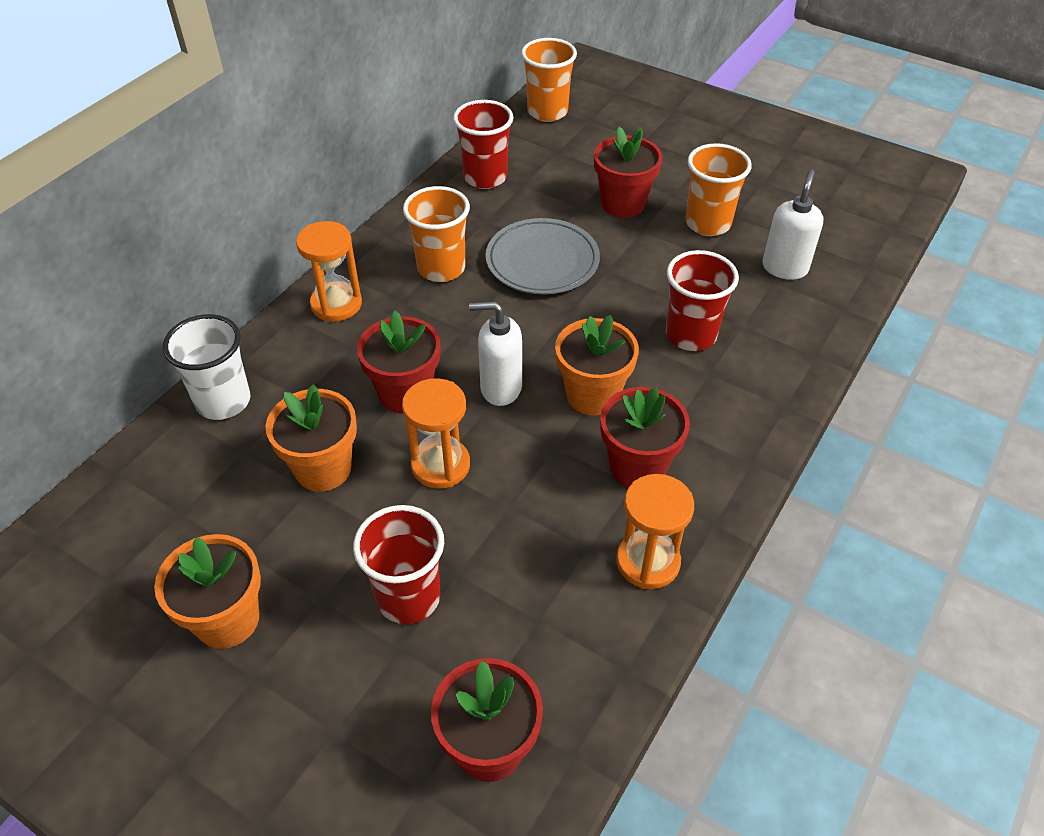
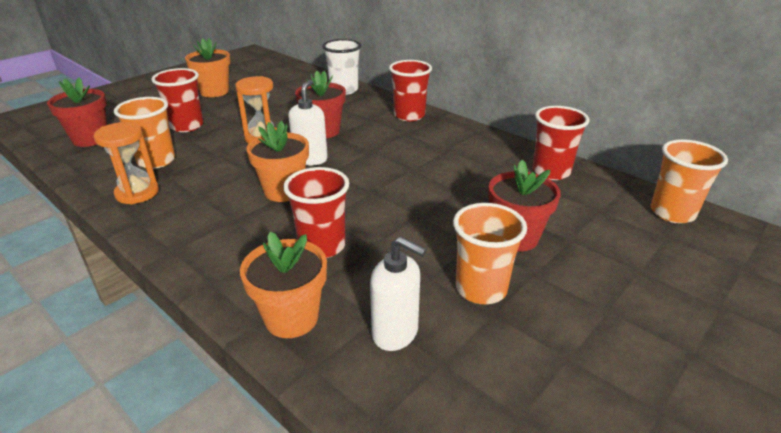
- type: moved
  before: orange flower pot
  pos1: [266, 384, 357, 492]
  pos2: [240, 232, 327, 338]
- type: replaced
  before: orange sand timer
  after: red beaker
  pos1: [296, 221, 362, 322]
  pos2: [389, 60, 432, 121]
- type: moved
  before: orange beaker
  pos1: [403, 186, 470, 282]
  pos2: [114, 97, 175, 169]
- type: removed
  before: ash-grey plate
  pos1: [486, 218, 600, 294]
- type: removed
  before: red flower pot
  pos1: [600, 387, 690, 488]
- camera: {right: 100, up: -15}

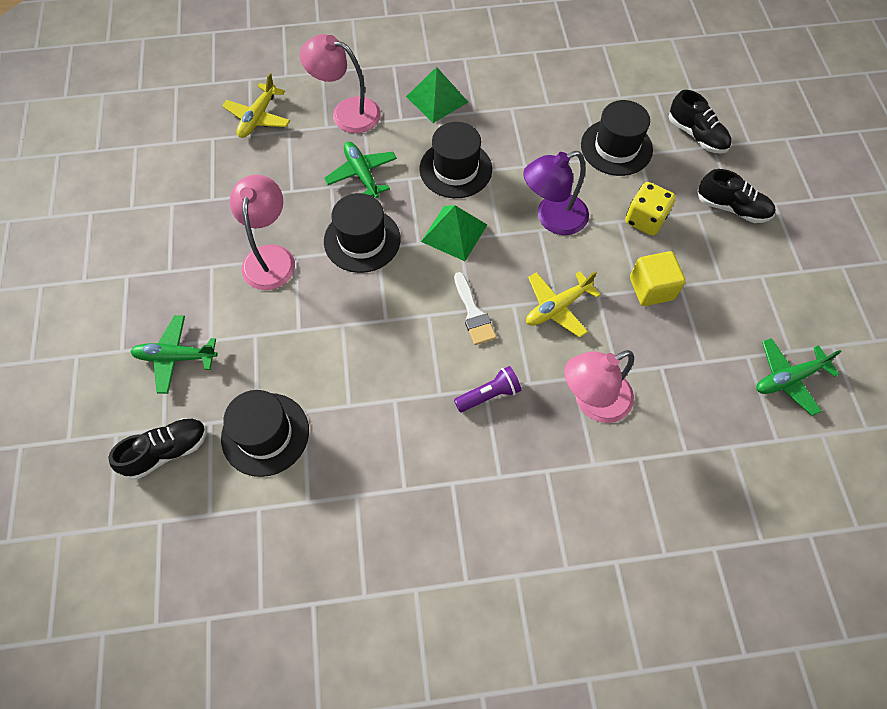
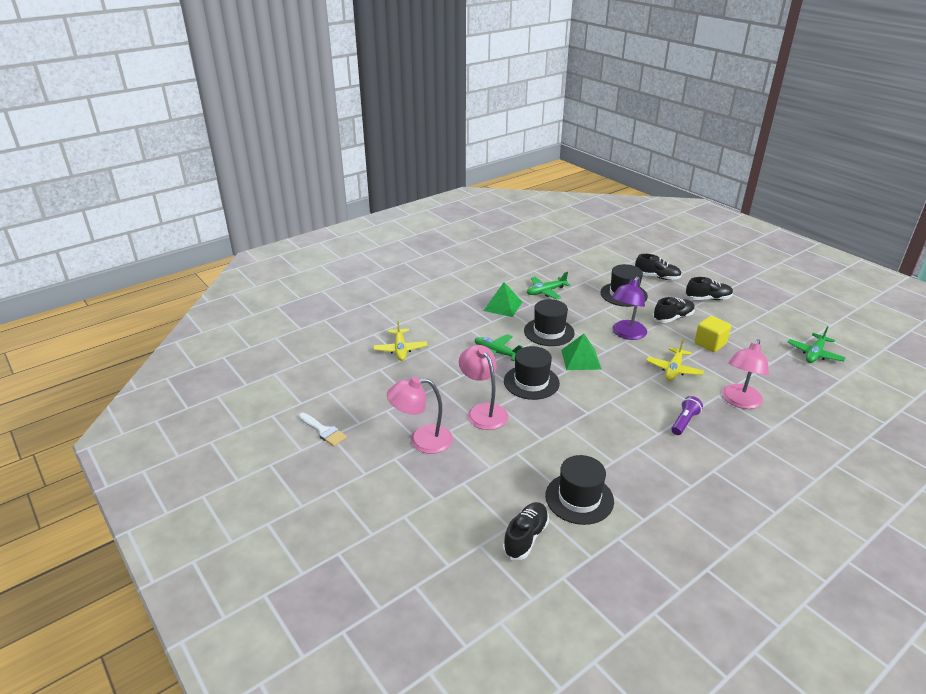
- type: moved
  before: green toy plane
  pos1: [130, 315, 218, 394]
  pos2: [527, 272, 571, 300]
- type: moved
  before: rosy lamp
  pos1: [300, 34, 381, 133]
  pos2: [387, 377, 453, 454]
- type: moved
  before: pure white paintbrush
  pos1: [454, 272, 496, 345]
  pos2: [299, 413, 347, 446]
- type: replaced
  before: yellow game die
  after: jet-black lace-up shoe
  pos1: [625, 182, 676, 236]
  pos2: [653, 297, 695, 323]
- camera: {right: -30, up: -30}

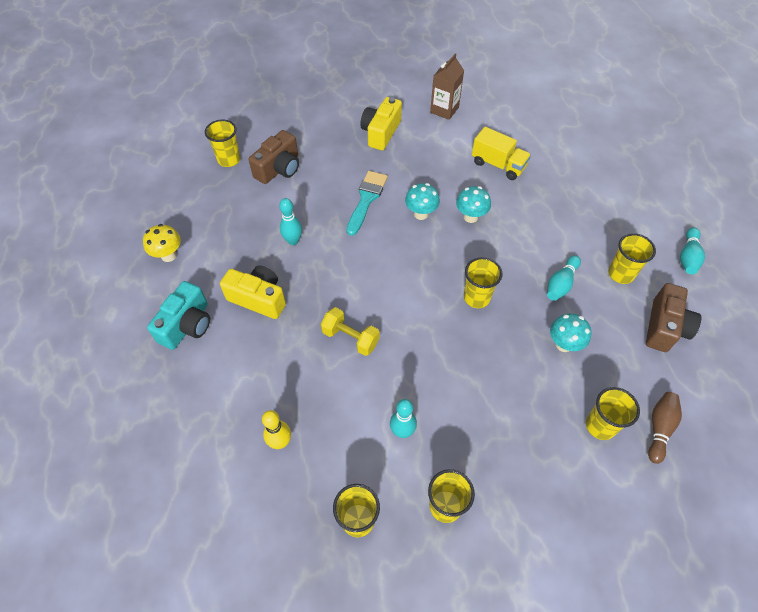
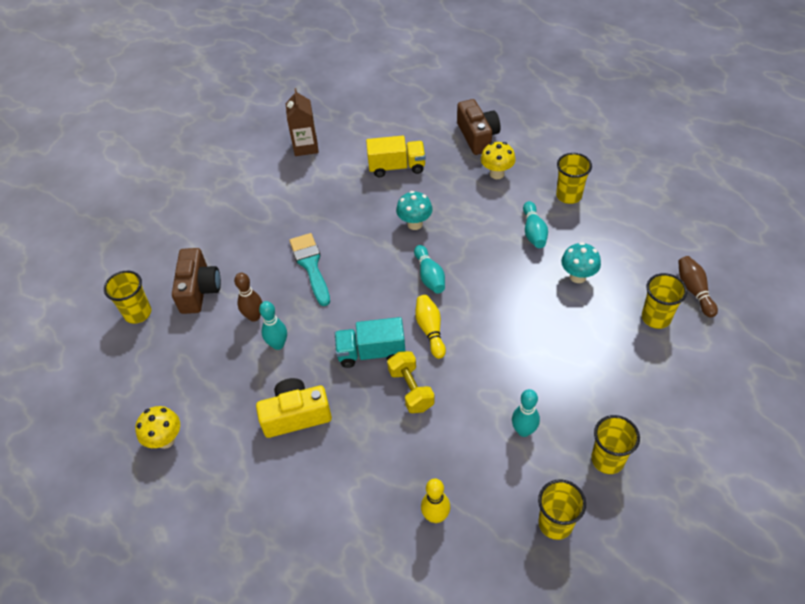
- type: removed
  before: teal compact camera
  pos1: [147, 281, 210, 350]
- type: turned
  before: yellow free weight
  pos1: [321, 307, 380, 356]
  pos2: [387, 351, 435, 413]
  turn: 75
- type: removed
  before: yellow compact camera
  pos1: [360, 97, 402, 150]
- type: removed
  before: teal toadstool
  pos1: [405, 183, 440, 220]
- type: removed
  before: yellow beaker
  pos1: [464, 257, 502, 308]
- type: moved
  before: dark brown compact camera
  pos1: [646, 283, 701, 352]
  pos2: [457, 99, 500, 155]
- type: moved
  before: teal bowling pin
  pos1: [680, 227, 705, 274]
  pos2: [414, 245, 445, 294]
- type: added
  after: dark brown bowling pin
  pos2: [234, 273, 262, 322]
- type: added
  after: teal truck
  pos2: [335, 317, 405, 368]
- type: added
  after: yellow bowling pin
  pos2: [415, 295, 446, 359]
- type: added
  after: yellow toadstool
  pos2: [481, 142, 516, 179]
- camera: {right: -35, up: -5}

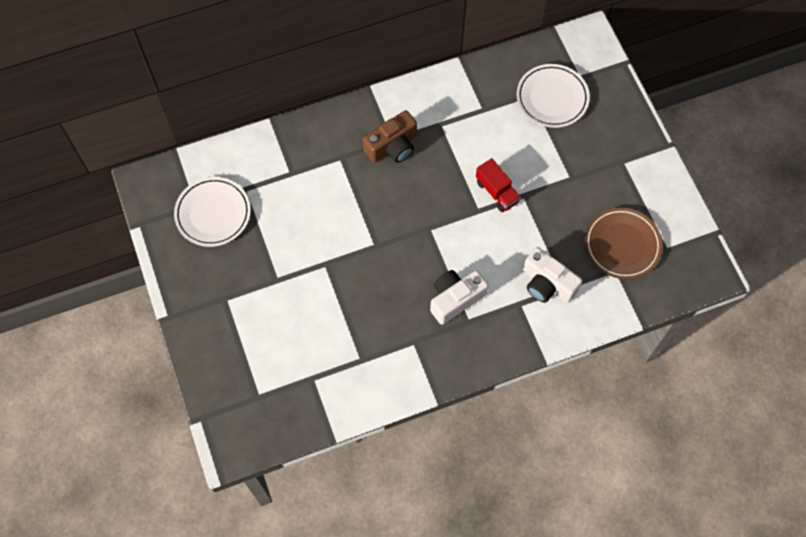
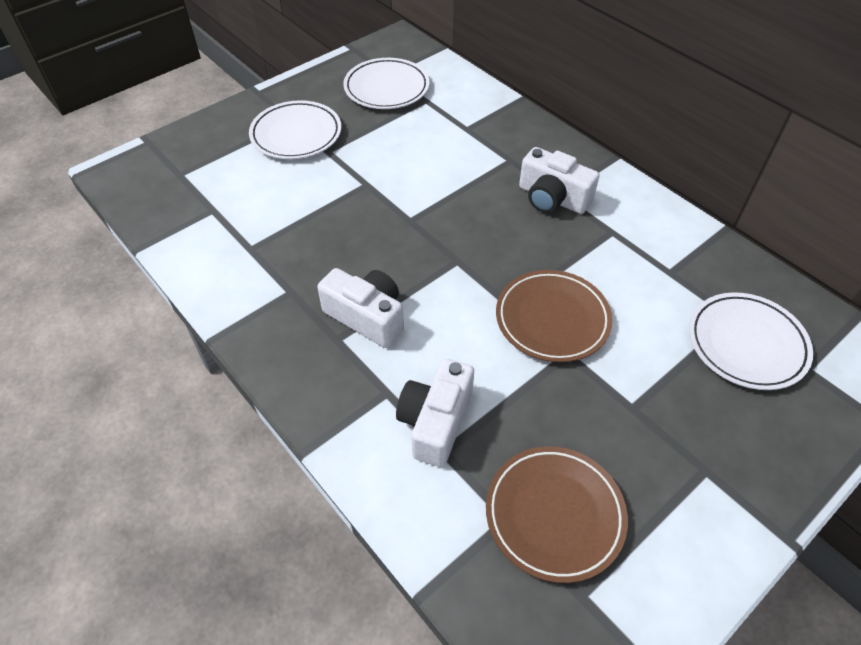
- type: recoloured
  before: dark brown compact camera
  after: pure white compact camera
  pos1: [363, 110, 417, 163]
  pos2: [519, 147, 600, 214]
- type: replaced
  before: red truck
  after: dark brown plate
  pos1: [476, 158, 521, 212]
  pos2: [496, 270, 613, 362]
- type: added
  after: pure white plate
  pos2: [249, 100, 341, 159]
- camera: {right: 70, up: -15}

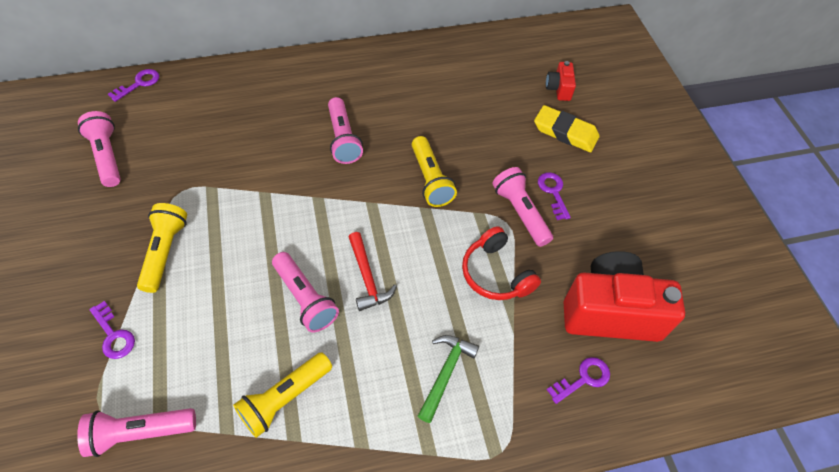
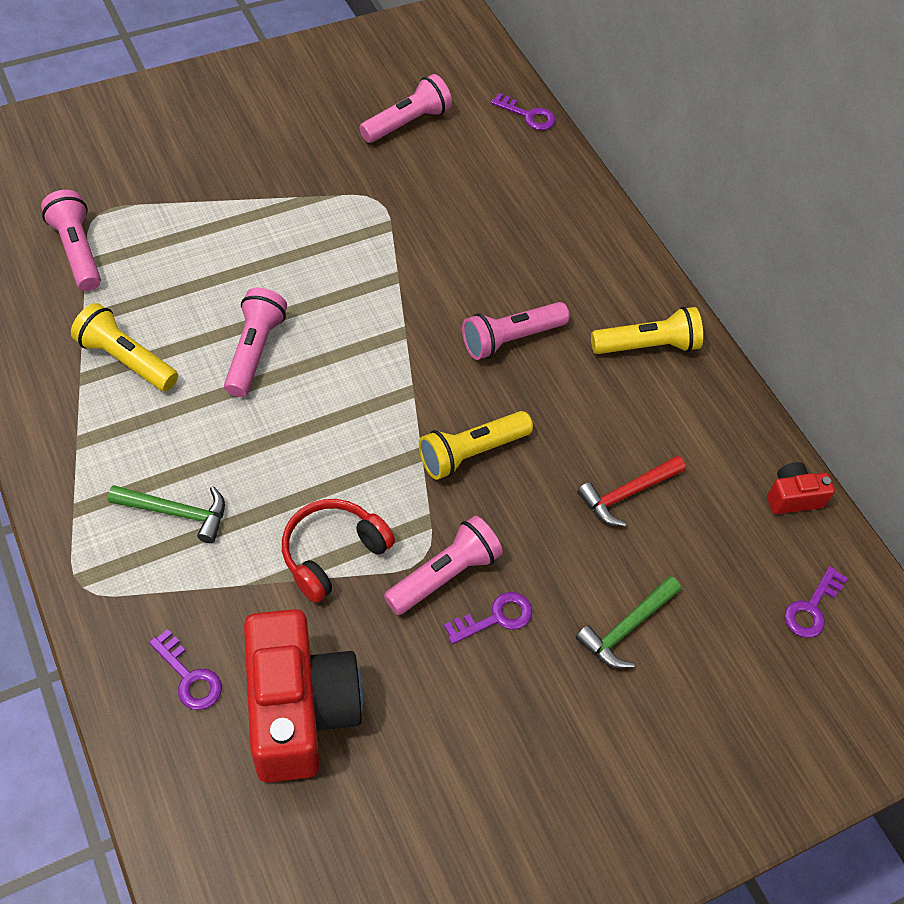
- type: moved
  before: purple door key
  pos1: [89, 301, 135, 359]
  pos2: [785, 566, 847, 638]
- type: moved
  before: yellow torch
  pos1: [137, 203, 187, 293]
  pos2: [591, 307, 703, 354]
- type: turned
  before: rosy torch
  pos1: [272, 252, 339, 333]
  pos2: [224, 288, 287, 397]
  turn: 150
- type: moved
  before: red hammer
  pos1: [349, 232, 397, 311]
  pos2: [577, 456, 685, 527]
- type: replaced
  before: yellow gum eraser
  after: green hammer
  pos1: [534, 105, 600, 152]
  pos2: [576, 576, 681, 669]
- type: moved
  before: red compact camera
  pos1: [546, 61, 576, 101]
  pos2: [767, 462, 835, 514]
- camera: {right: 75, up: 0}

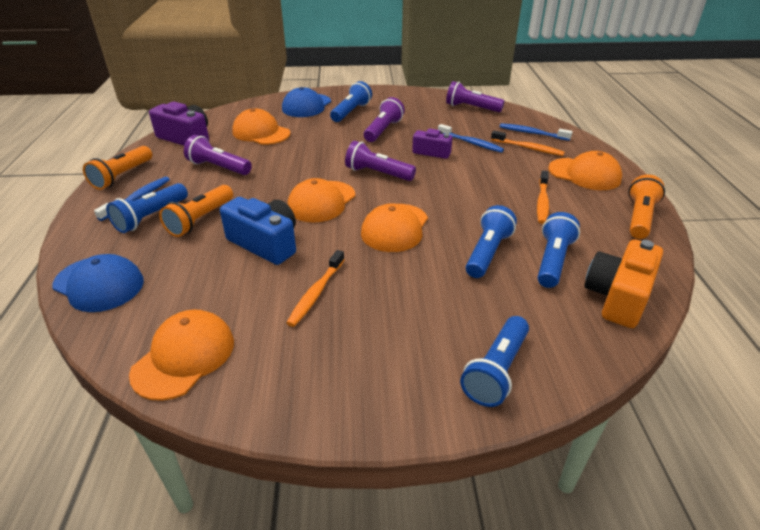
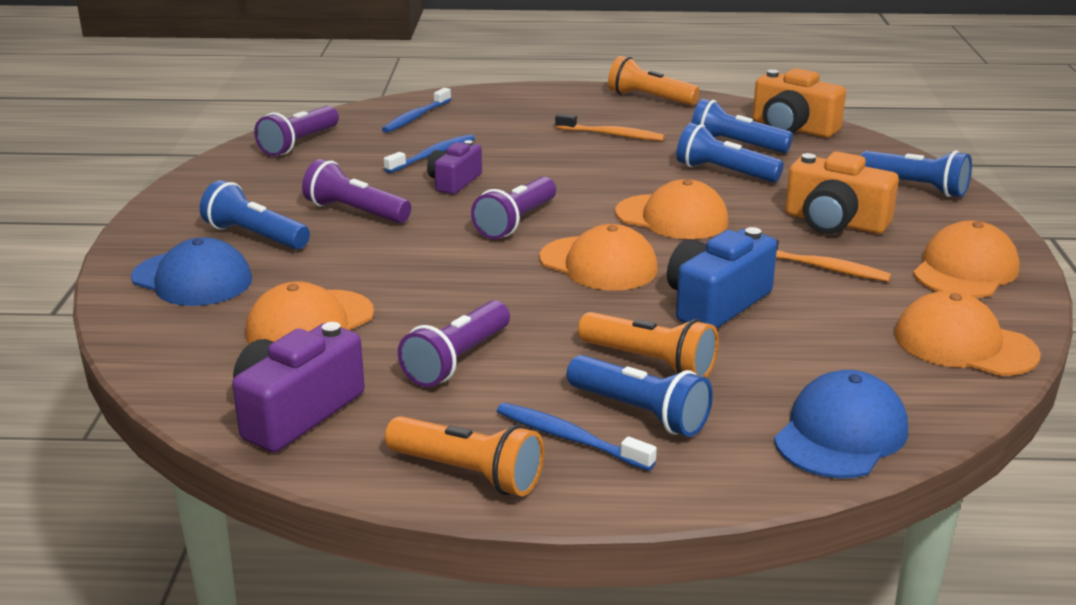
- type: removed
  before: orange tooth brush
  pos1: [491, 130, 565, 156]
- type: moved
  before: orange cap
  pos1: [548, 151, 622, 190]
  pos2: [913, 221, 1020, 298]
- type: added
  after: orange compact camera
  pos2: [785, 151, 899, 234]
- camera: {right: -85, up: -10}

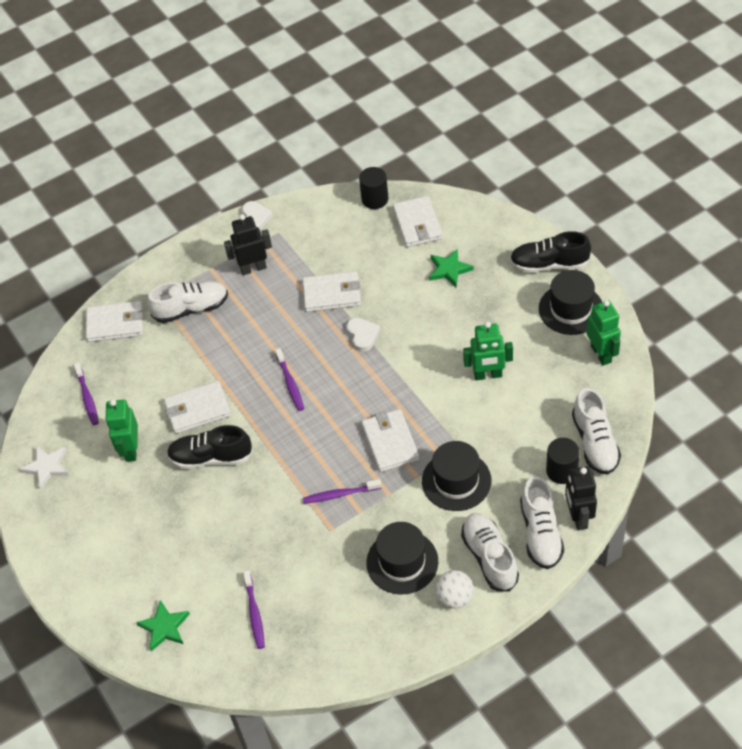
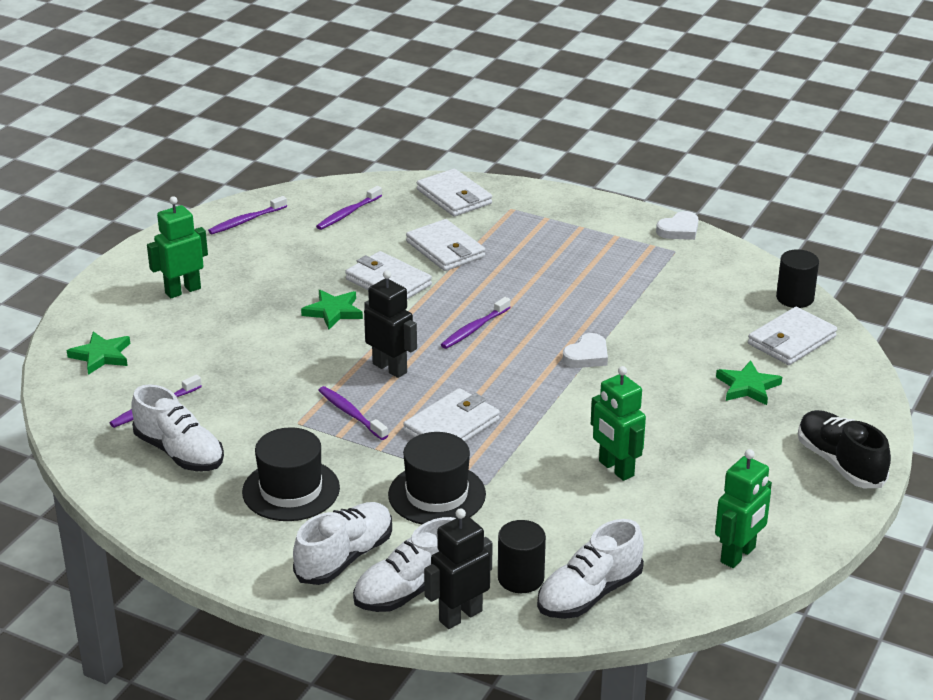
- type: replaced
  before: pure white star
  after: purple tooth brush
  pos1: [20, 446, 69, 489]
  pos2: [208, 196, 287, 234]
- type: moved
  before: green toy robot
  pos1: [105, 399, 138, 462]
  pos2: [147, 196, 208, 298]
- type: moved
  before: pure white lace-up shoe
  pos1: [148, 281, 228, 323]
  pos2: [131, 384, 224, 471]
- type: replaced
  before: jet-black lace-up shoe
  after: green star
  pos1: [167, 425, 253, 469]
  pos2: [301, 290, 363, 330]
- type: moved
  before: jet-black toy robot
  pos1: [224, 214, 272, 275]
  pos2: [364, 270, 417, 378]
- type: moved
  before: pure white wallet
  pos1: [302, 271, 361, 312]
  pos2: [406, 219, 485, 271]
- type: removed
  before: pure white ball
  pos1: [436, 570, 474, 609]
- type: removed
  before: jet-black tall hat
  pos1: [539, 270, 602, 335]
- camera: {right: 55, up: -20}

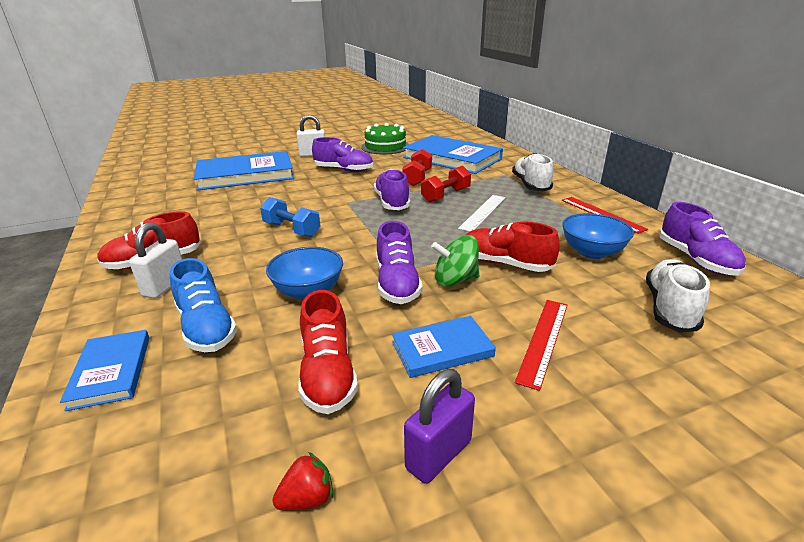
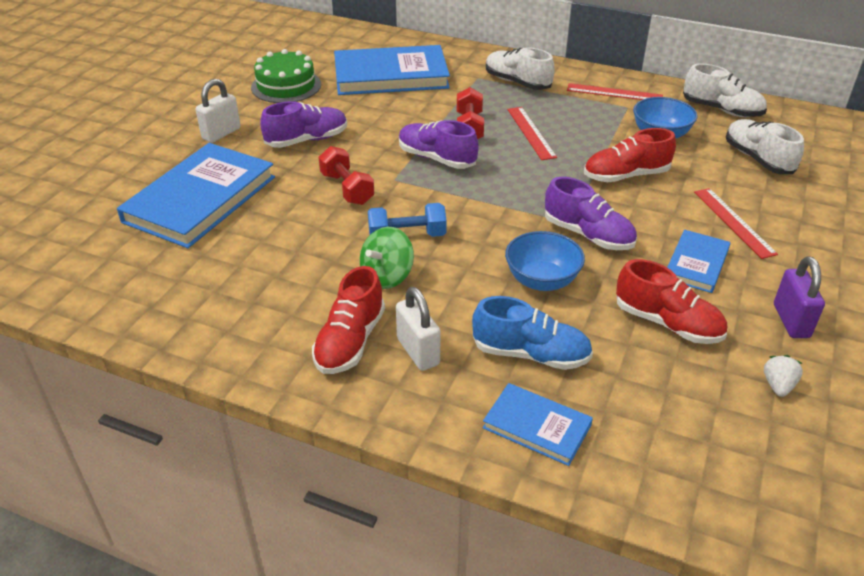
- type: recoloured
  before: red toy strawberry
  after: pure white toy strawberry
  pos1: [272, 452, 333, 510]
  pos2: [764, 355, 803, 397]
- type: moved
  before: red free weight
  pos1: [403, 149, 432, 186]
  pos2: [319, 146, 374, 205]
- type: moved
  before: green toy top
  pos1: [431, 235, 479, 287]
  pos2: [360, 227, 414, 289]
- type: recoloured
  before: pure white ruler
  after: red ruler
  pos1: [458, 195, 506, 232]
  pos2: [507, 107, 557, 160]
- type: recoloured
  before: purple lace-up shoe
  after: pure white lace-up shoe
  pos1: [659, 202, 746, 276]
  pos2: [683, 64, 767, 117]
- camera: {right: -45, up: 10}

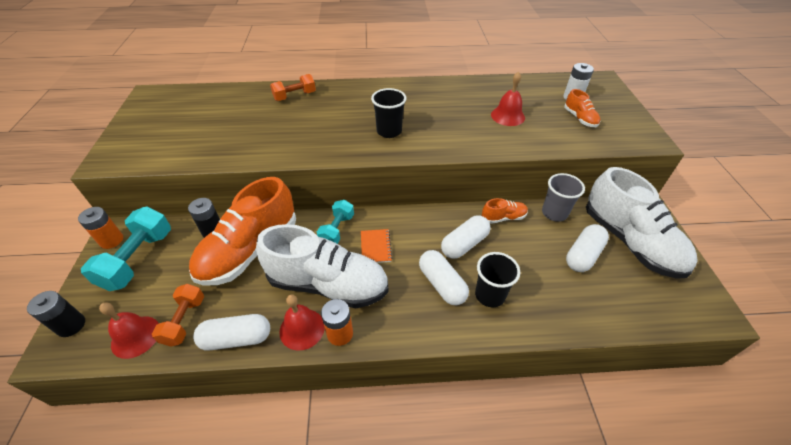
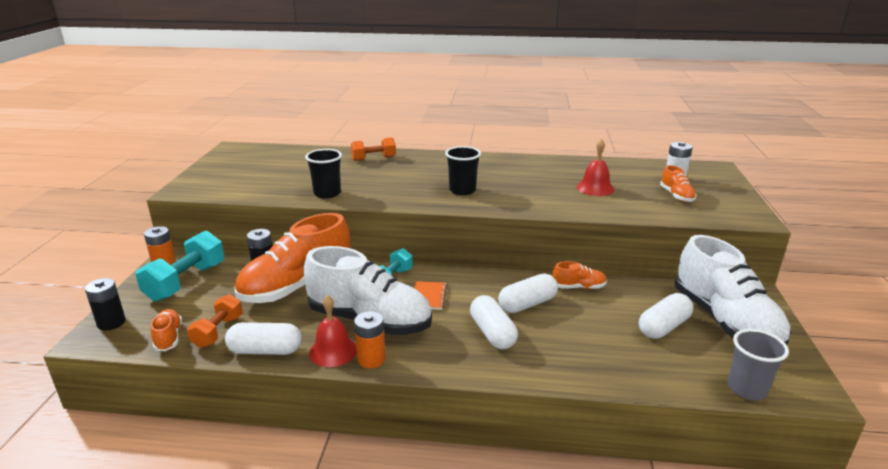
- type: replaced
  before: red bell
  after: orange lace-up shoe
  pos1: [99, 302, 159, 359]
  pos2: [151, 309, 182, 351]
- type: moved
  before: jet-black beaker
  pos1: [475, 252, 520, 307]
  pos2: [305, 149, 342, 198]
- type: moved
  before: ash-grey beaker
  pos1: [542, 173, 585, 222]
  pos2: [728, 329, 789, 400]
- camera: {right: 10, up: -20}

